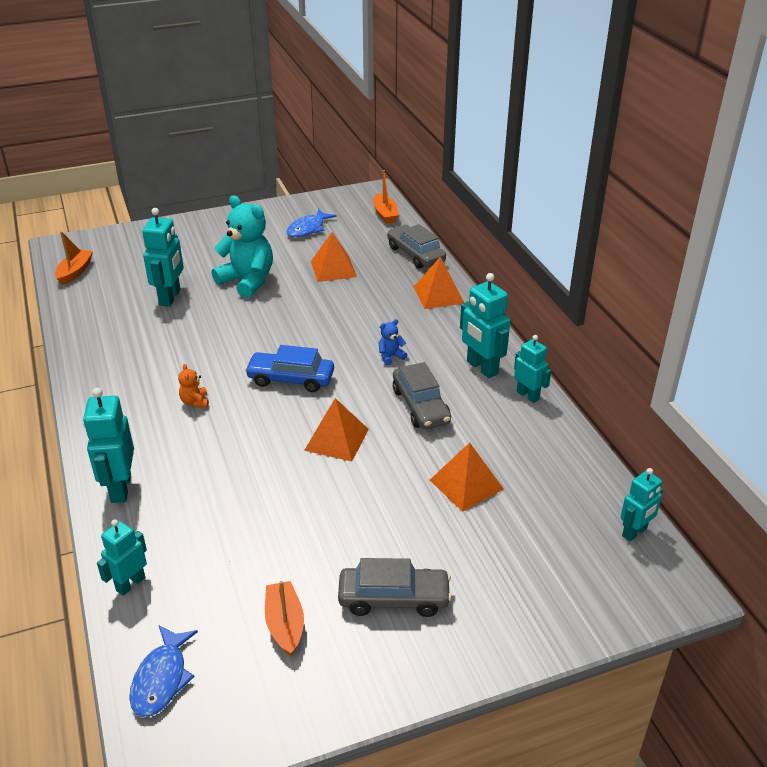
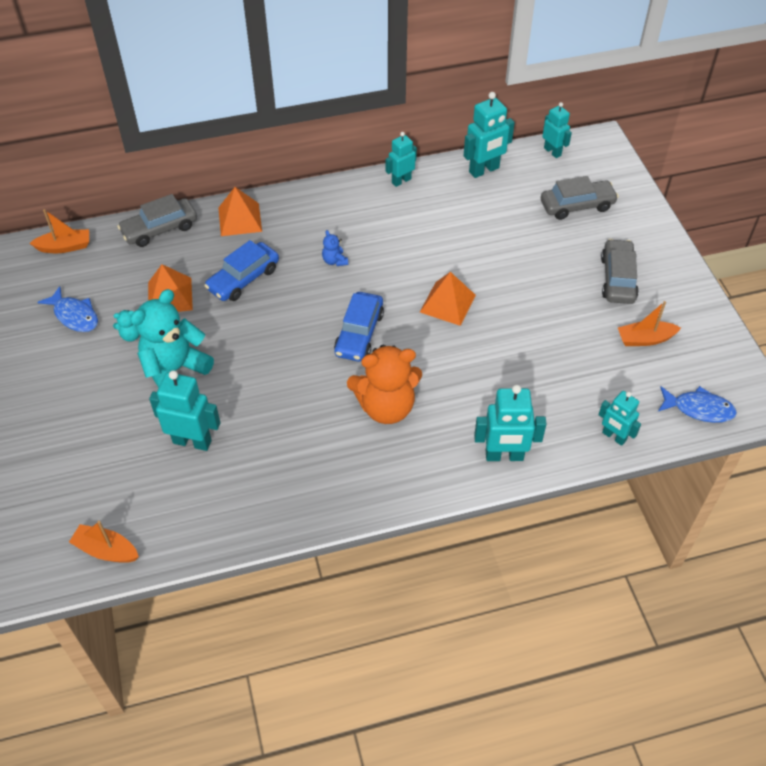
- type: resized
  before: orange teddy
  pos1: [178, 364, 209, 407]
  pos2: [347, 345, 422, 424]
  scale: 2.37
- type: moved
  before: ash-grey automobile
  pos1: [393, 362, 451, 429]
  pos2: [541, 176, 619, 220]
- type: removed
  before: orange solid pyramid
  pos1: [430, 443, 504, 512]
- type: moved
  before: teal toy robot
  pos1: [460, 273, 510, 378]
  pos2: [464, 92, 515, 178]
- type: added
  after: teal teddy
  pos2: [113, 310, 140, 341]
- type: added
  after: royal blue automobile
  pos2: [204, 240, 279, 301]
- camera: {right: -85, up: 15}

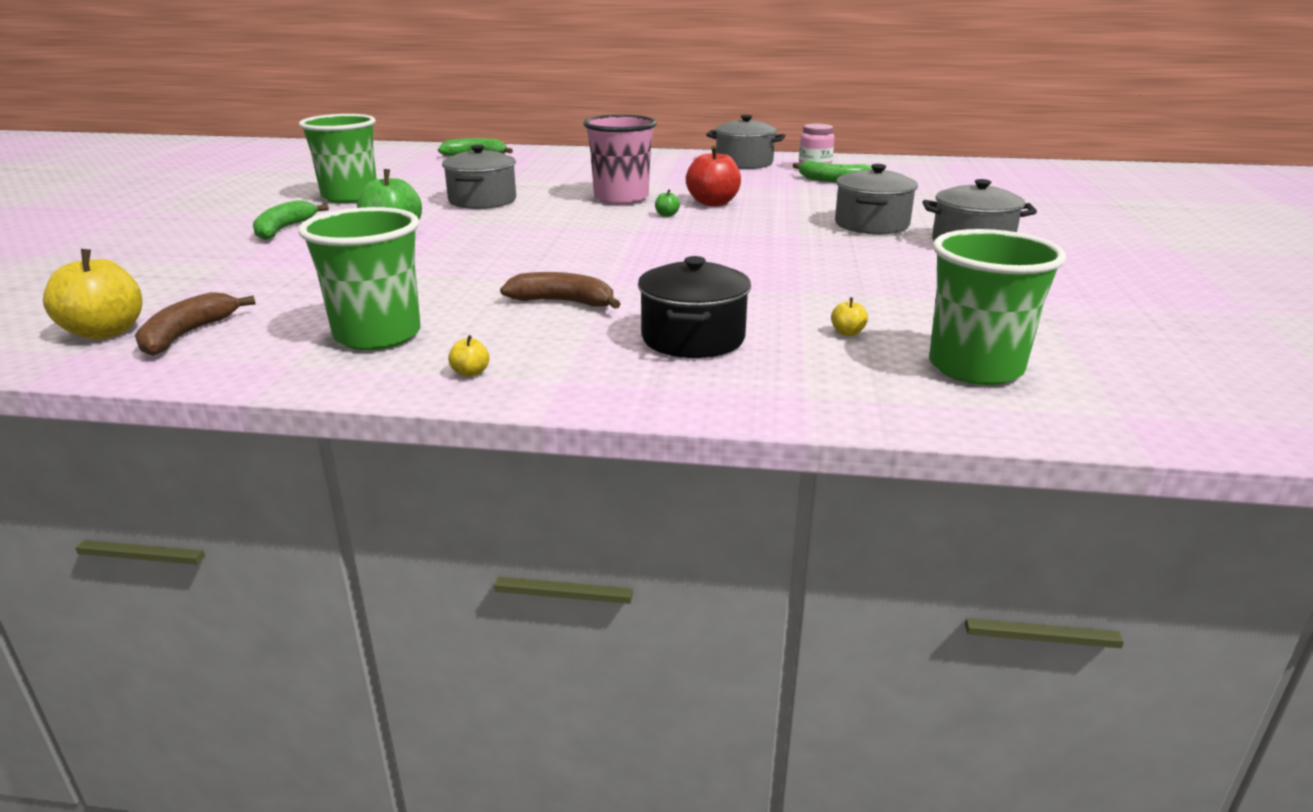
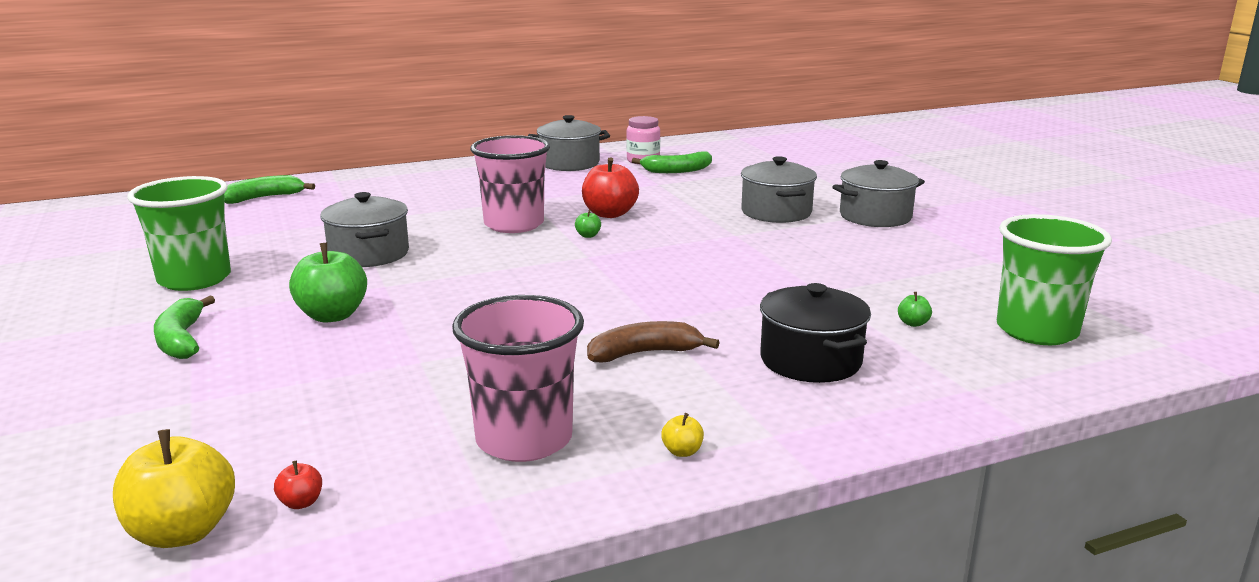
- type: replaced
  before: dark brown banana
  after: red apple fruit
  pos1: [135, 292, 256, 356]
  pos2: [274, 461, 322, 509]
- type: recoloured
  before: green beaker
  after: rosy beaker
  pos1: [298, 207, 421, 350]
  pos2: [452, 295, 584, 462]
- type: recoloured
  before: yellow apple fruit
  after: green apple fruit
  pos1: [831, 298, 868, 336]
  pos2: [898, 292, 932, 327]
- camera: {right: -30, up: -5}

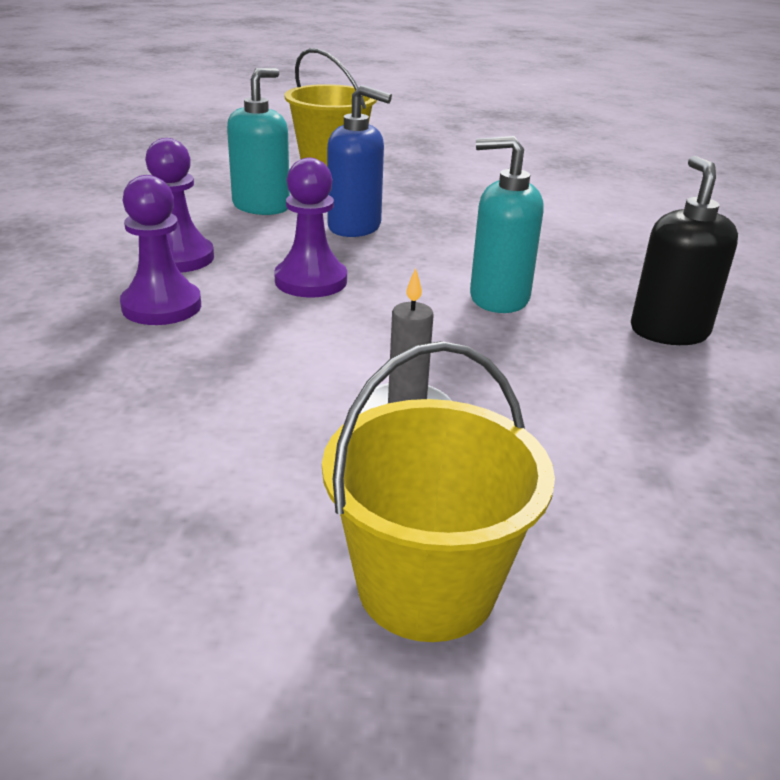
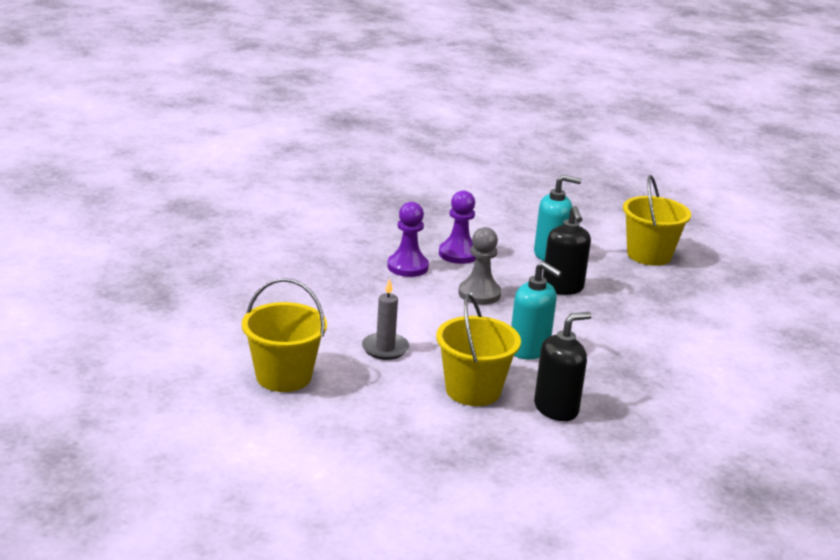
- type: recoloured
  before: purple pawn
  after: ash-grey pawn
  pos1: [274, 158, 347, 298]
  pos2: [458, 227, 501, 305]
- type: recoloured
  before: royal blue pump bottle
  after: jet-black pump bottle
  pos1: [327, 85, 392, 237]
  pos2: [543, 206, 591, 295]
- type: turned
  before: teal pump bottle
  pos1: [470, 136, 544, 313]
  pos2: [511, 262, 562, 359]
  turn: 150
- type: added
  after: yellow sand bucket
  pos2: [436, 294, 521, 406]
- camera: {right: 60, up: -5}

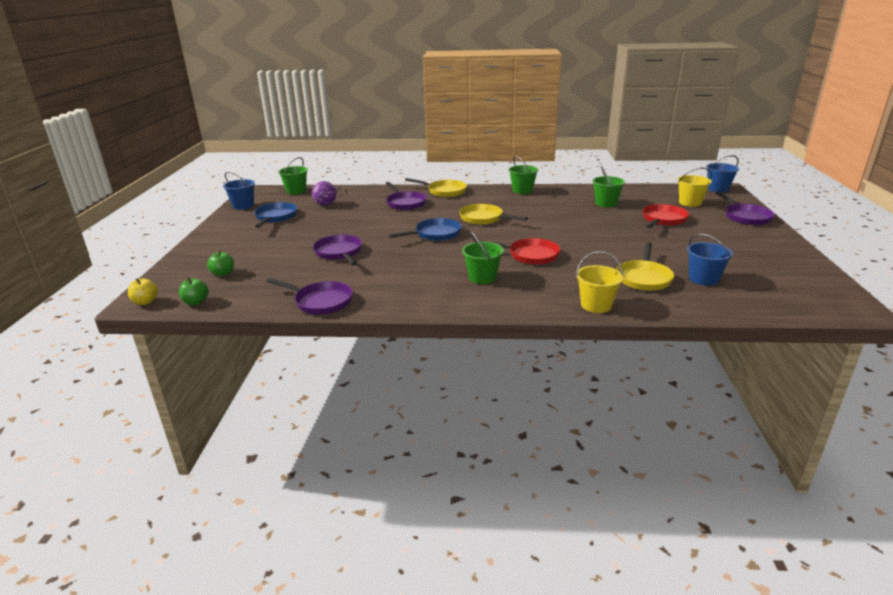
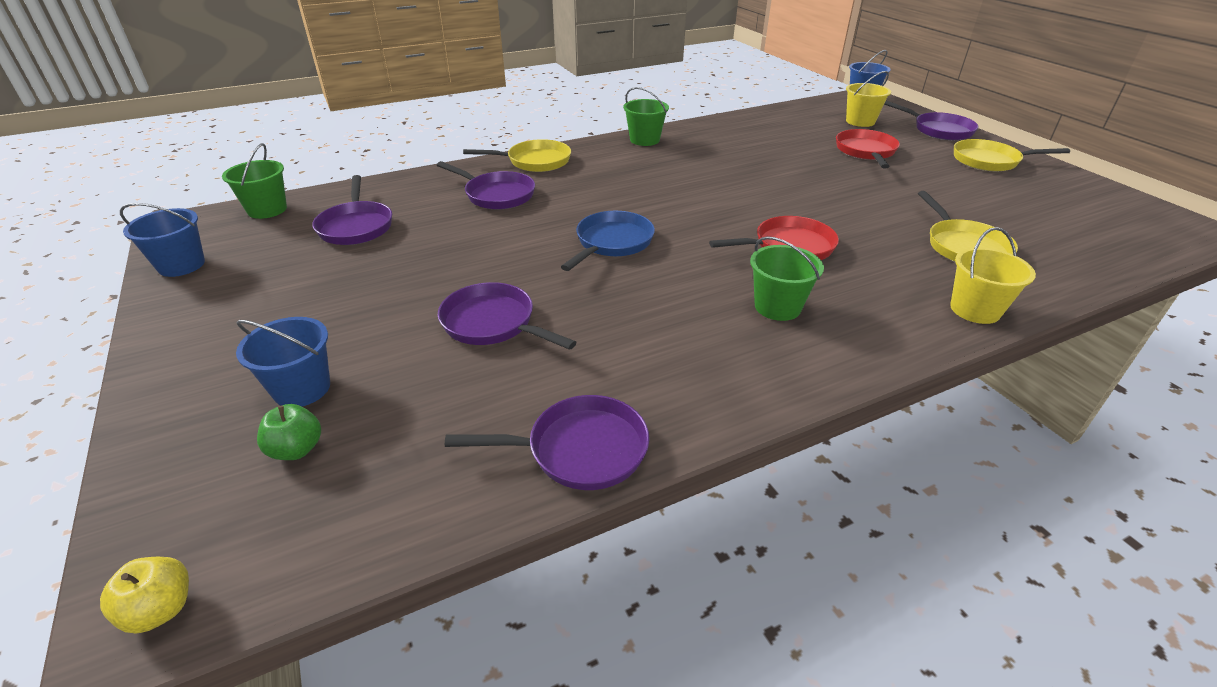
- type: removed
  before: green apple fruit
  pos1: [179, 278, 209, 305]
- type: removed
  before: royal blue frying pan
  pos1: [254, 202, 297, 228]
- type: replaced
  before: purple ball
  after: purple frying pan
  pos1: [312, 181, 336, 206]
  pos2: [312, 175, 392, 245]
- type: moved
  before: yellow frying pan
  pos1: [459, 204, 528, 225]
  pos2: [954, 139, 1070, 171]
- type: removed
  before: green sand bucket
  pos1: [592, 166, 625, 207]
- type: moved
  before: royal blue sand bucket
  pos1: [687, 234, 733, 286]
  pos2: [236, 317, 330, 406]
- camera: {right: -30, up: 10}

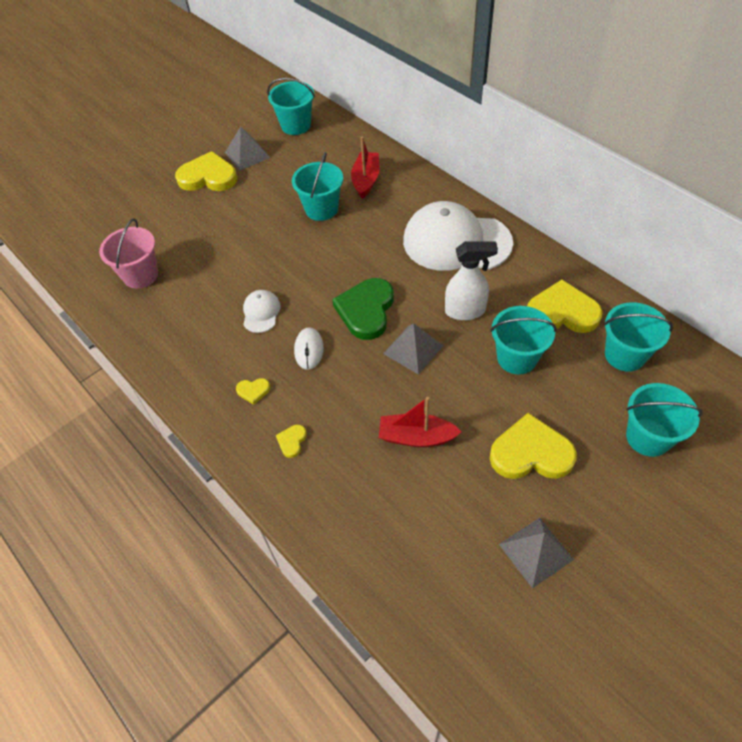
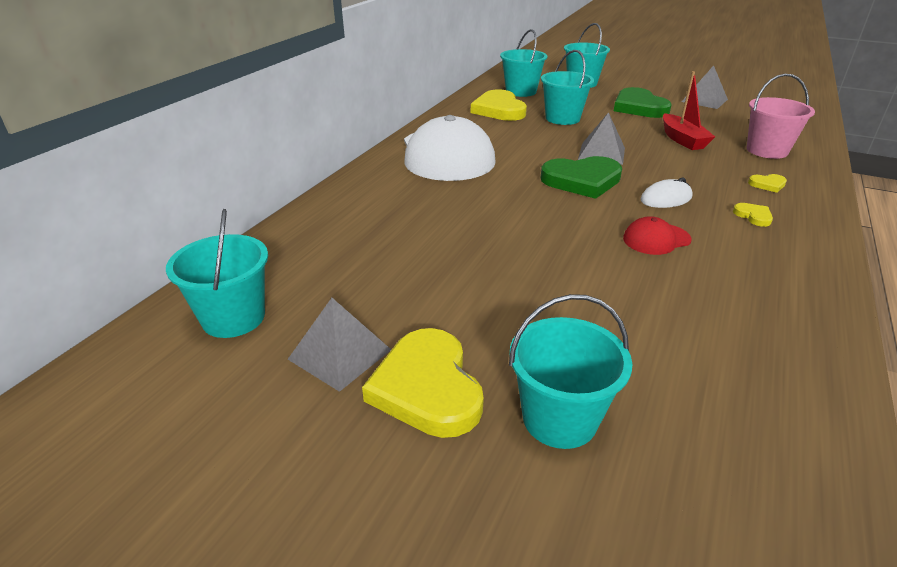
- type: moved
  before: rosy sand bucket
  pos1: [99, 218, 158, 289]
  pos2: [747, 74, 815, 159]
- type: recoloured
  before: pure white cap
  after: red cap
  pos1: [243, 290, 281, 333]
  pos2: [623, 216, 691, 255]
- type: moved
  before: teal sand bucket
  pos1: [292, 152, 343, 221]
  pos2: [509, 294, 632, 449]
- type: removed
  before: red sailboat
  pos1: [351, 137, 380, 199]
- type: removed
  before: pure white spray bottle
  pos1: [445, 241, 498, 320]
- type: recoloured
  before: yellow heart shape
  after: green heart shape
  pos1: [490, 413, 577, 479]
  pos2: [614, 87, 671, 118]
- camera: {right: -115, up: -20}

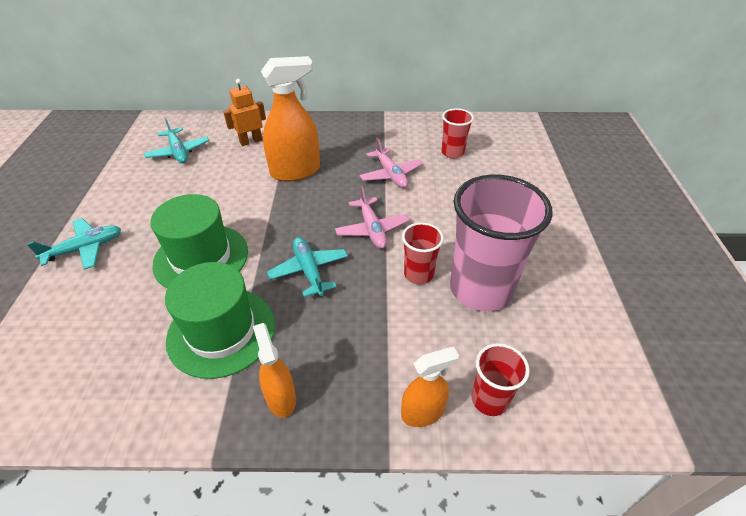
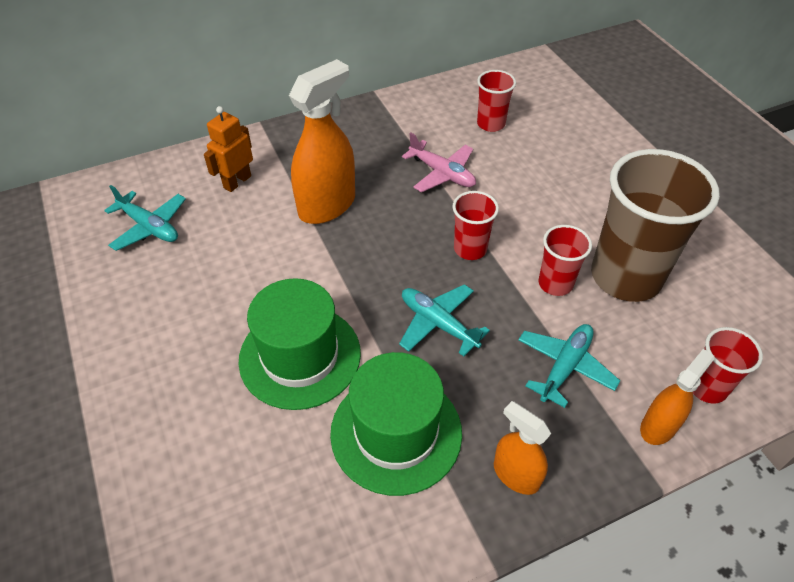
- type: moved
  before: teal toy plane
  pos1: [27, 218, 121, 270]
  pos2: [518, 324, 620, 408]
- type: replaced
  before: rosy toy plane
  after: red beaker
  pos1: [335, 186, 410, 249]
  pos2: [453, 191, 499, 260]
- type: recoloured
  before: rosy beaker
  after: dark brown beaker
  pos1: [450, 174, 552, 311]
  pos2: [591, 149, 720, 302]
- camera: {right: -25, up: 5}

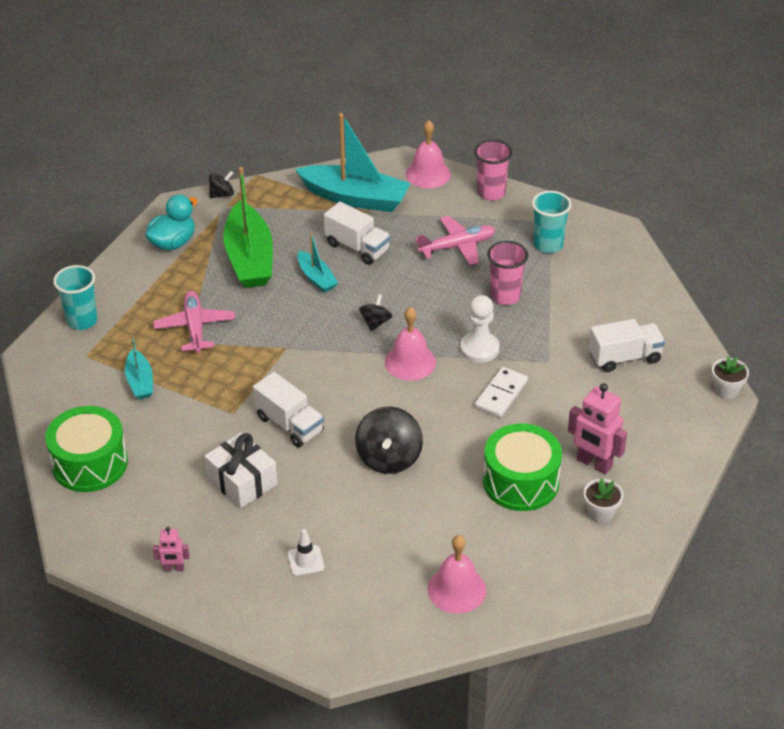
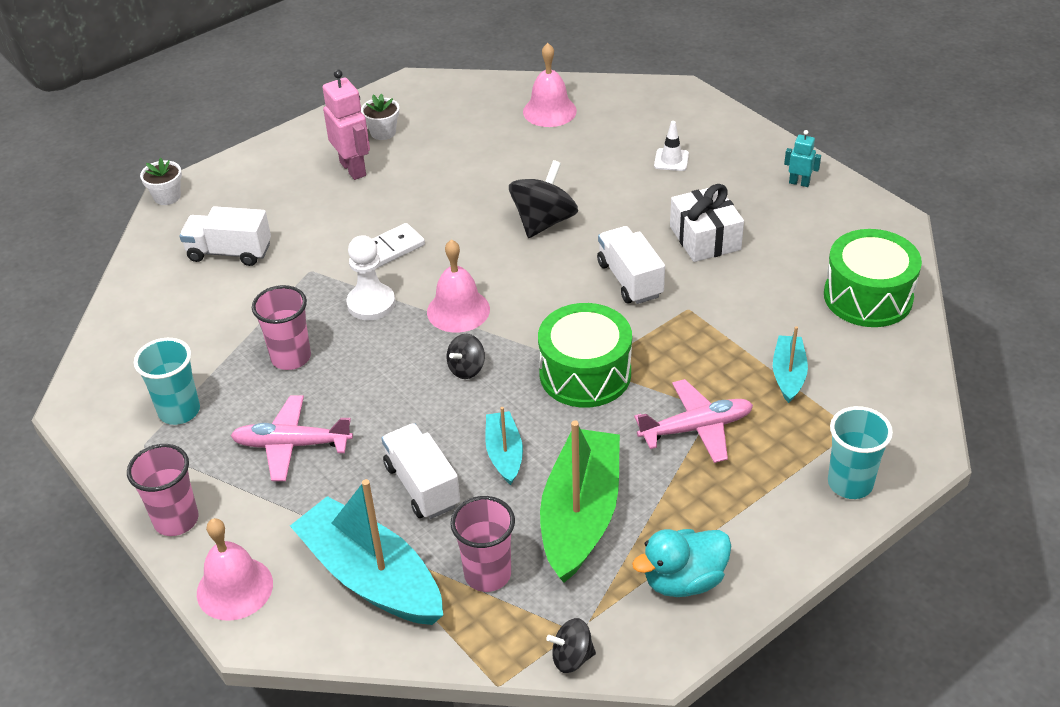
- type: turned
  before: rosy toy plane
  pos1: [153, 291, 235, 353]
  pos2: [634, 379, 753, 463]
  turn: -120
- type: recoloured
  before: rosy toy robot
  after: teal toy robot
  pos1: [153, 527, 190, 571]
  pos2: [784, 130, 821, 187]
- type: moved
  before: green snare drum
  pos1: [483, 424, 562, 511]
  pos2: [538, 303, 632, 408]
- type: added
  after: rosy beaker
  pos2: [450, 496, 515, 592]
- camera: {right: -155, up: 0}

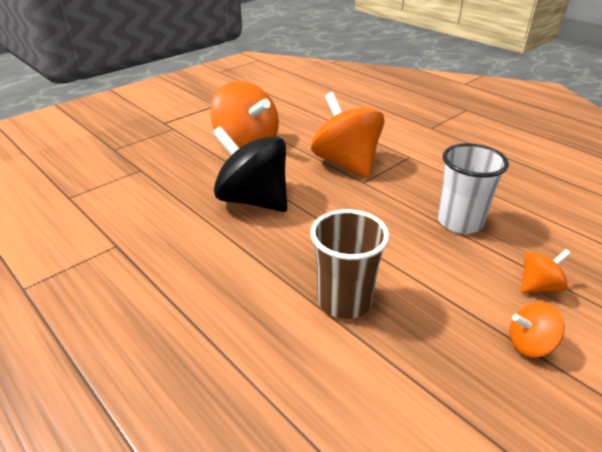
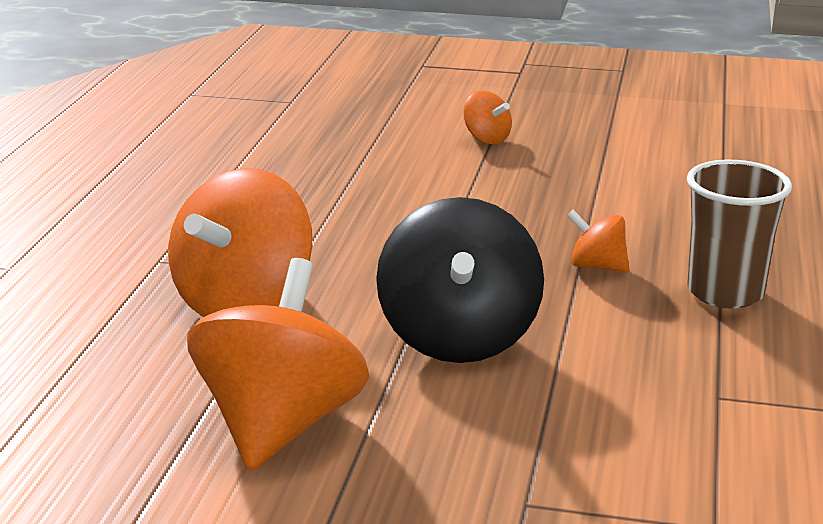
- type: moved
  before: dark brown beaker
  pos1: [310, 209, 390, 319]
  pos2: [687, 160, 792, 309]
- type: removed
  before: pure white beaker
  pos1: [438, 143, 509, 234]
- type: moved
  before: orange toy top
  pos1: [521, 249, 571, 293]
  pos2: [567, 210, 629, 273]
- camera: {right: -125, up: -10}

